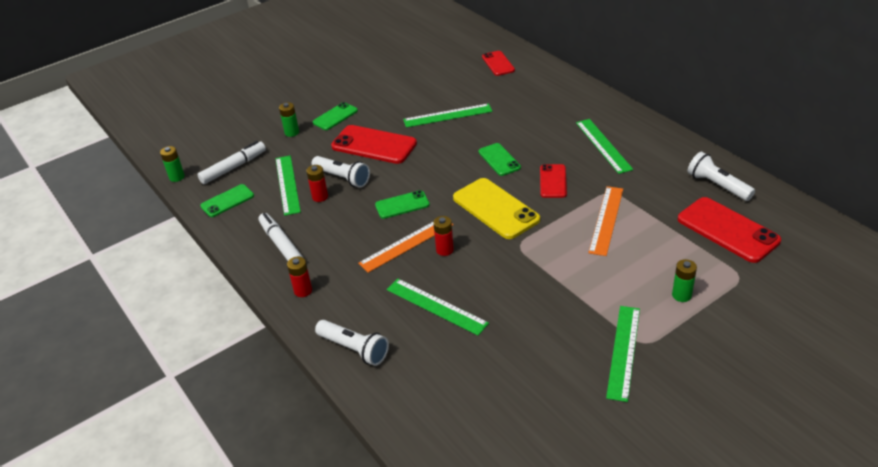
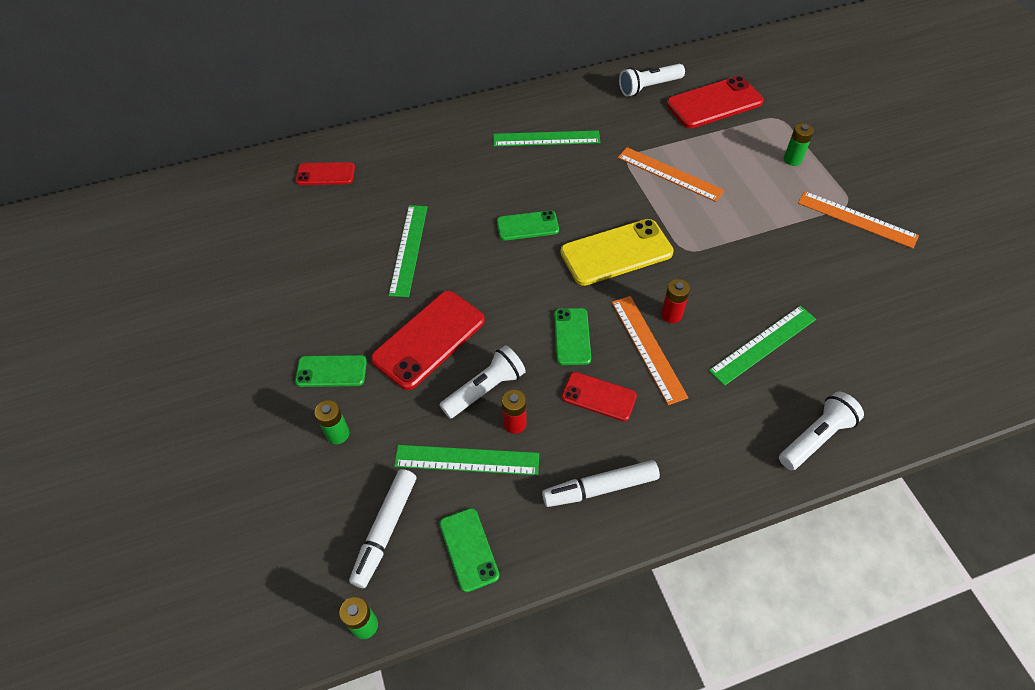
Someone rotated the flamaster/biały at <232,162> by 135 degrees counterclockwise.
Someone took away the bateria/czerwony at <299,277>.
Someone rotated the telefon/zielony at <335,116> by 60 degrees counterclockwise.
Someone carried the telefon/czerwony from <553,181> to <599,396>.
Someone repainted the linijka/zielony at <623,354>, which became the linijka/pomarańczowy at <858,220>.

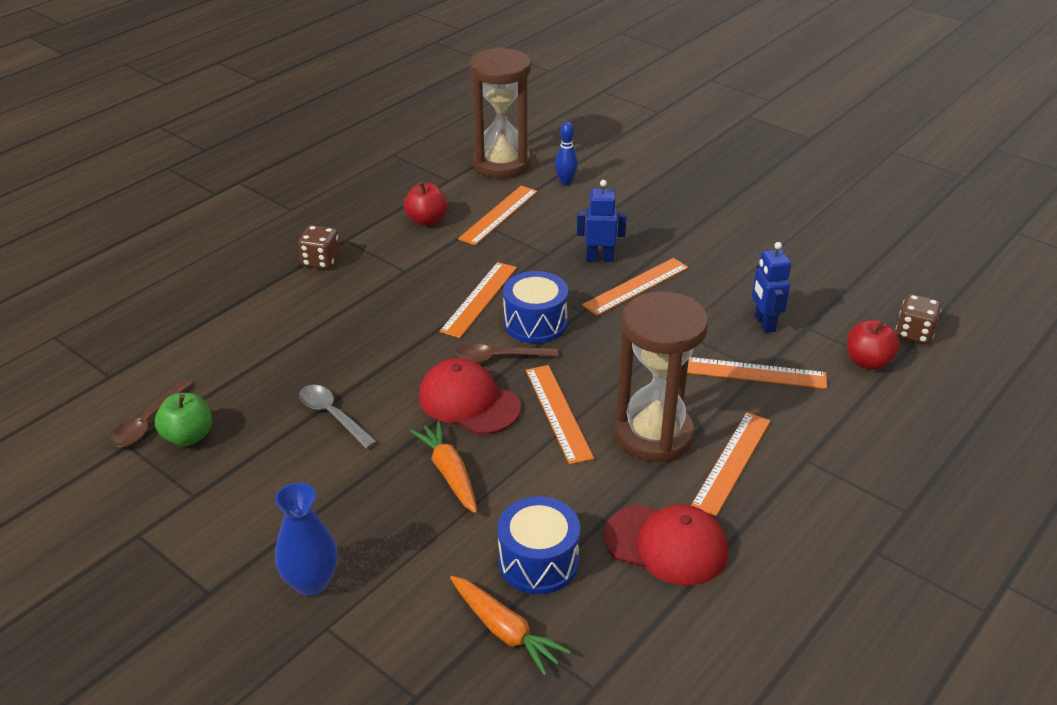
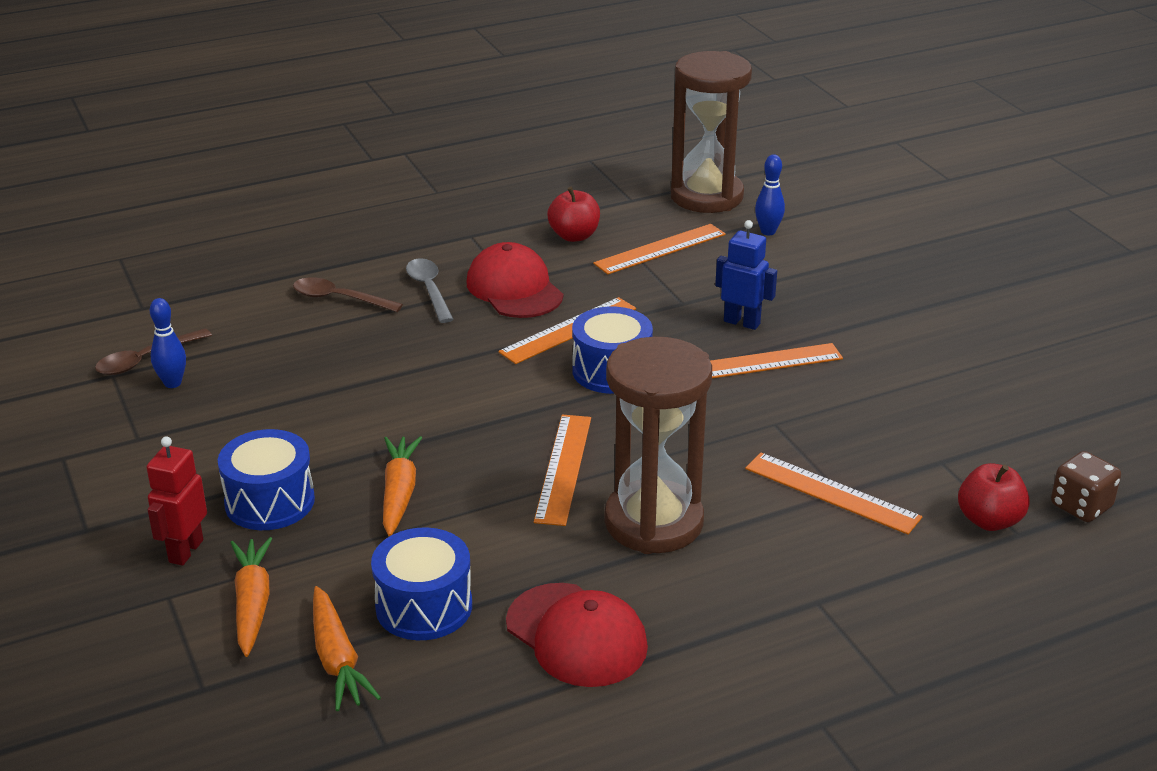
Someone swapped the jabłko/zielony at <183,419> for the kręgiel/niebieski at <168,343>.
Someone swapped the wazon/niebieski at <306,539> for the robot/czerwony at <176,501>.
Someone took away the kostka do gry/brązowy at <319,247>.
Someone carried the łyżka/szary from <338,417> to <430,290>.
Someone carried the czapka/czerwony from <470,396> to <514,280>.
Someone carried the łyżka/brązowy from <506,353> to <348,294>.
Someone took away the linijka/pomarańczowy at <730,464>.
Someone took away the robot/niebieski at <771,287>.
Someone put down the bęben/niebieski at <266,479>.
Someone put down the marchewka/pomarańczowy at <251,597>.

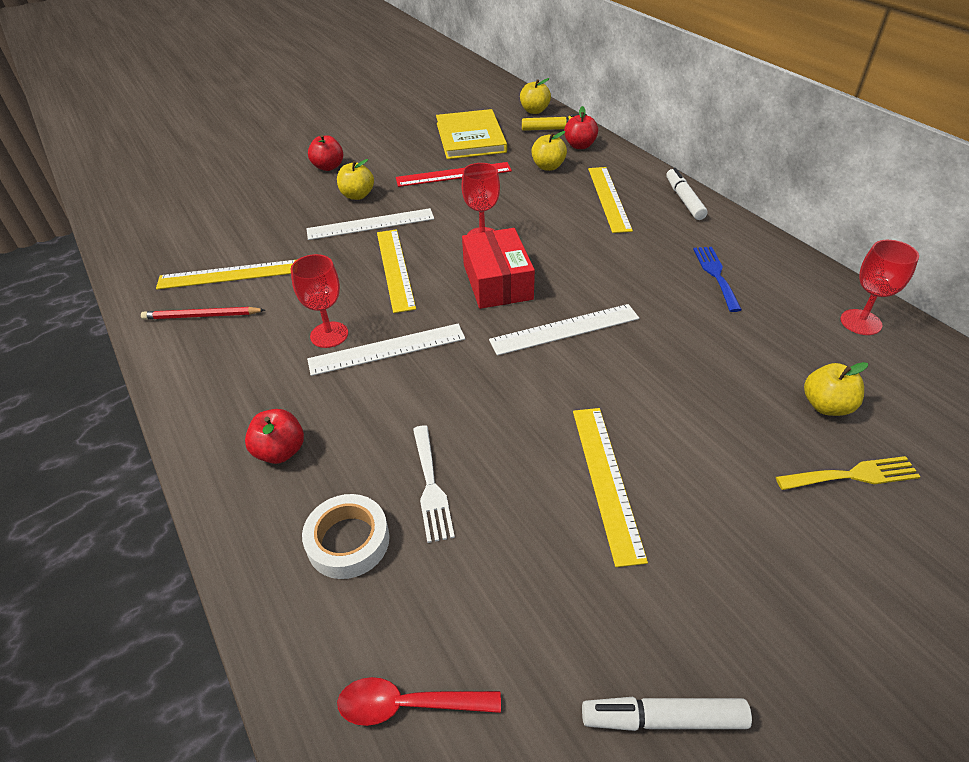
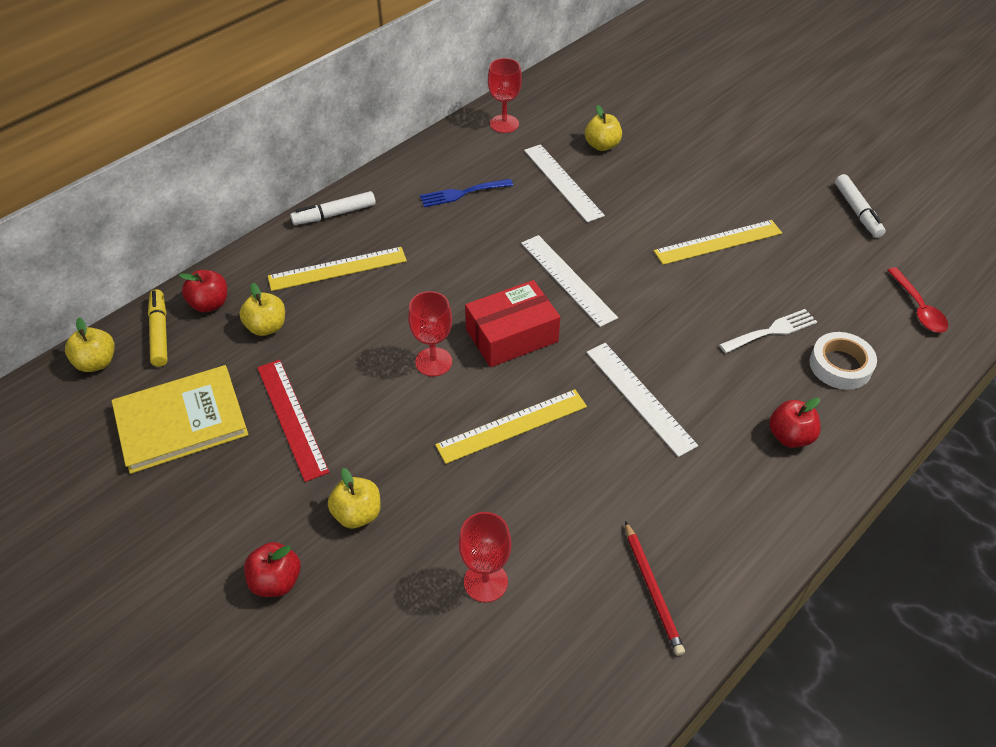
Someone took away the linijka/żółty at <226,274>.
Someone carried the kielich/czerwony from <319,301> to <485,557>.
Someone carried the linijka/biały from <370,224> to <564,183>.
Someone took away the widelec/żółty at <848,473>.

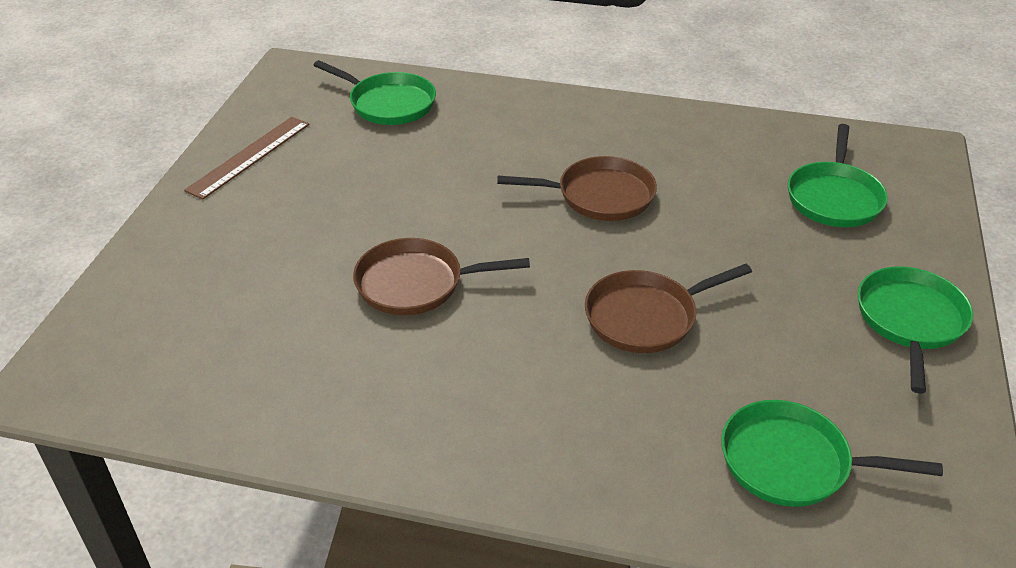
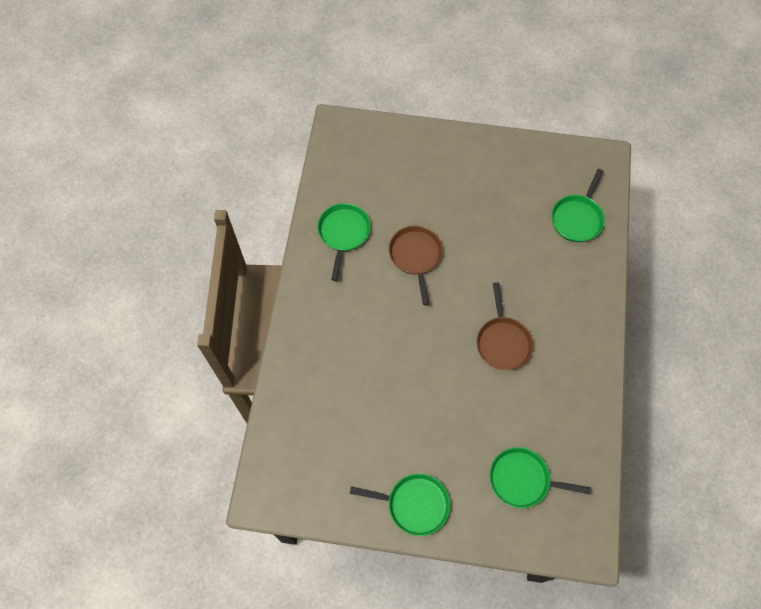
Someone took away the linijka/brązowy at <246,158>.
Someone took away the patelnia/brązowy at <668,308>.
Someone carried the patelnia/zielony from <832,453> to <344,242>.

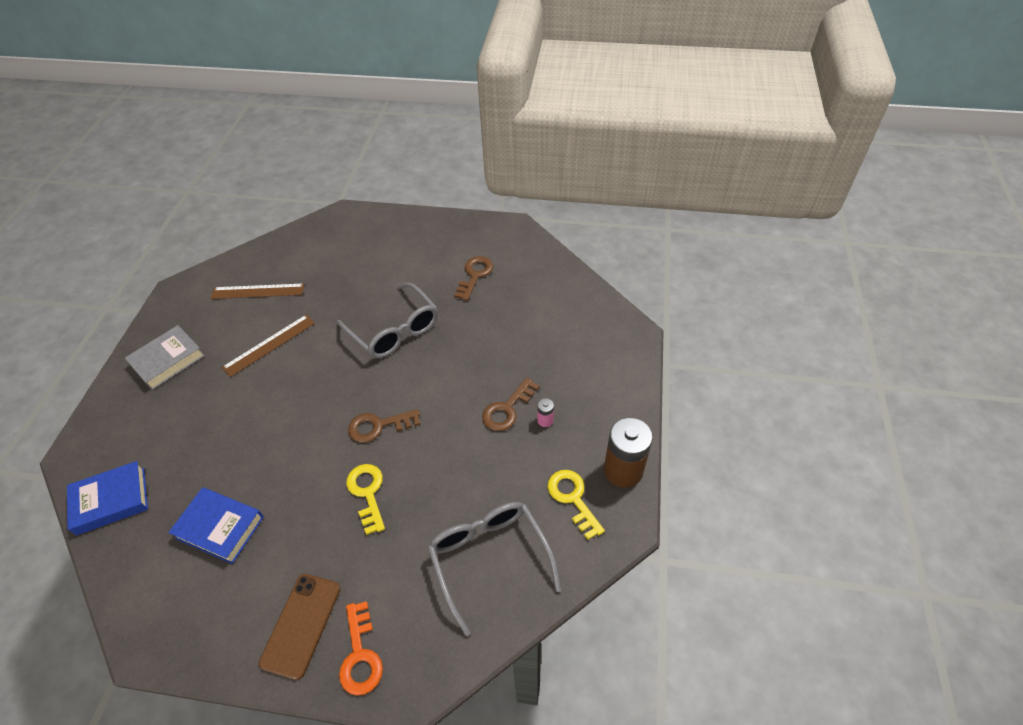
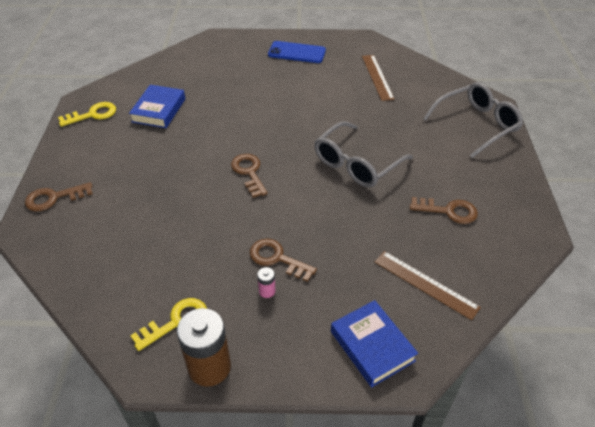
Someone carried the książka/niebieski from <107,498> to <374,343>.
Someone swapped the książka/szary at <165,357> for the telefon/niebieski at <297,52>.
Someone carried the linijka/brązowy from <268,346> to <428,285>.
Someone took away the telefon/brązowy at <299,627>.
Someone repainted the klucz/pomarańczowy at <361,648>, which became the klucz/brązowy at <59,196>.
Someone carried the klucz/żółty from <365,499> to <87,114>.
Someone carried the okulary/szary from <494,569> to <473,120>.

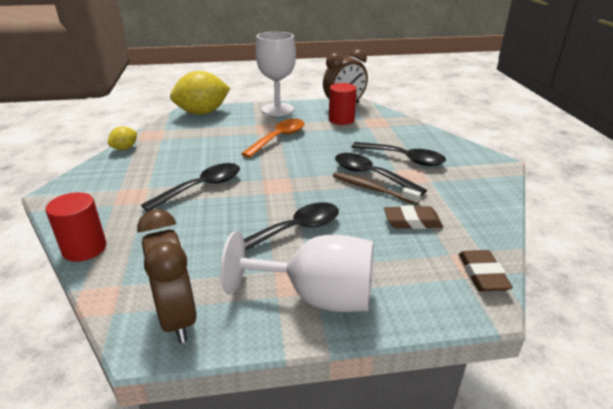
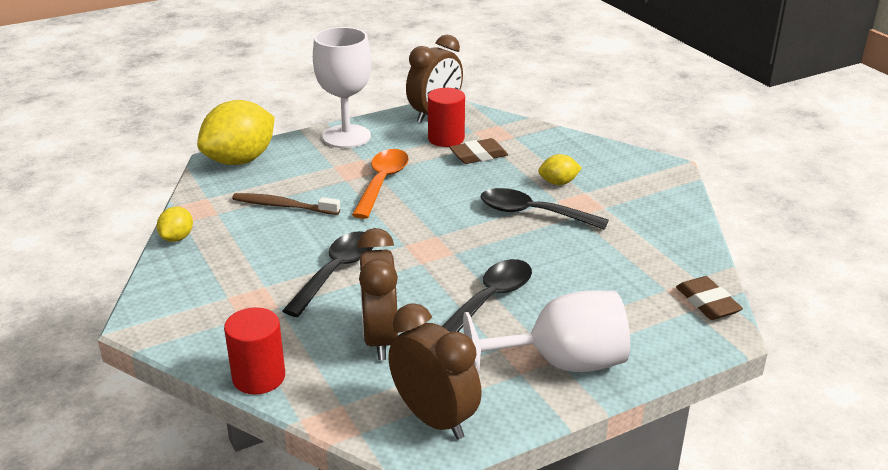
Someone carried the szczoteczka do zębów/brązowy from <377,188> to <286,204>.
Someone swapped the łyżka/czarny at <399,154> for the cytryna/żółty at <560,169>.
Someone carried the gumka do mazania/brązowy from <413,217> to <478,151>.
Someone put down the budzik/brązowy at <377,294>.

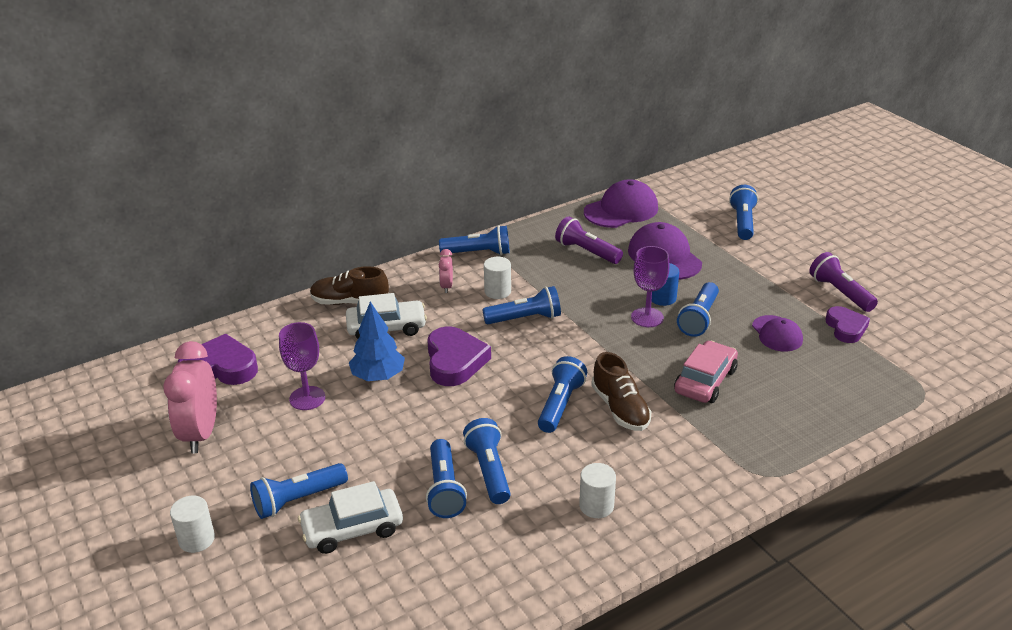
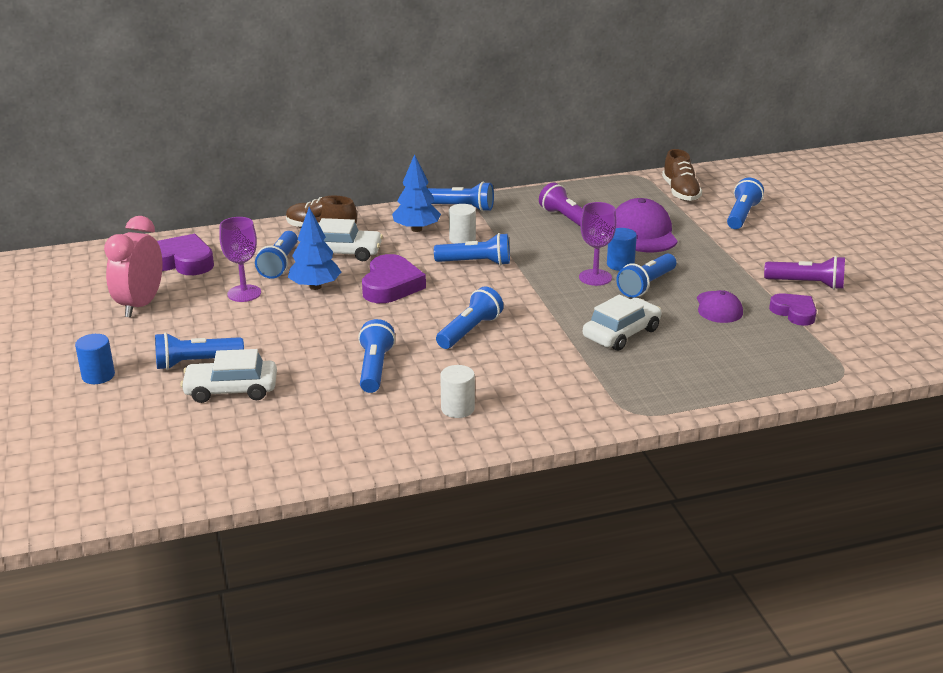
Someone repainted the walec/biały at <192,524>, which became the walec/niebieski at <95,359>.
Someone carried the latarka/niebieski from <446,478> to <276,255>.
Someone swapped the budzik/różowy at <446,271> for the drzewko/niebieski at <416,193>.
Someone took away the czapka/fioletowy at <621,203>.
Someone carried the but/brązowy from <621,391> to <682,175>.
Someone repainted the samochód/różowy at <706,372>, which became the samochód/biały at <622,323>.
Someone rotated the latarka/fioletowy at <843,282> by 120 degrees clockwise.
Someone rotated the serce/fioletowy at <847,324> by 45 degrees counterclockwise.

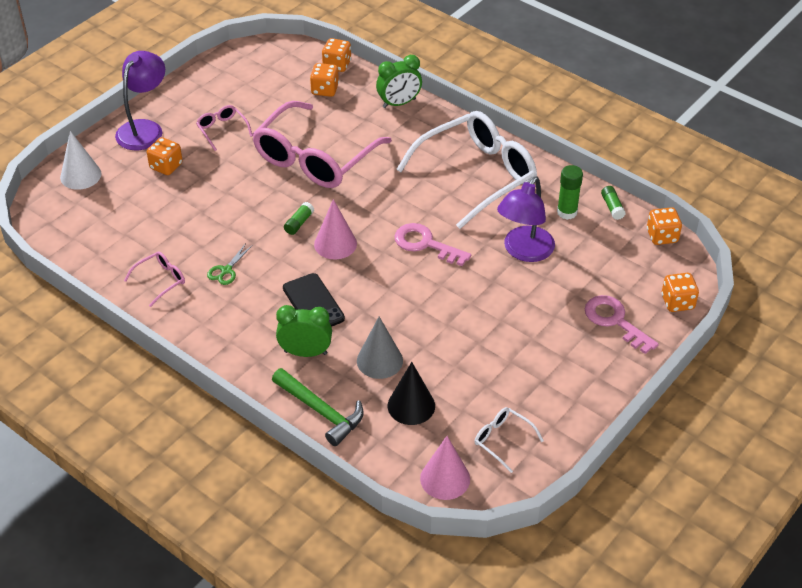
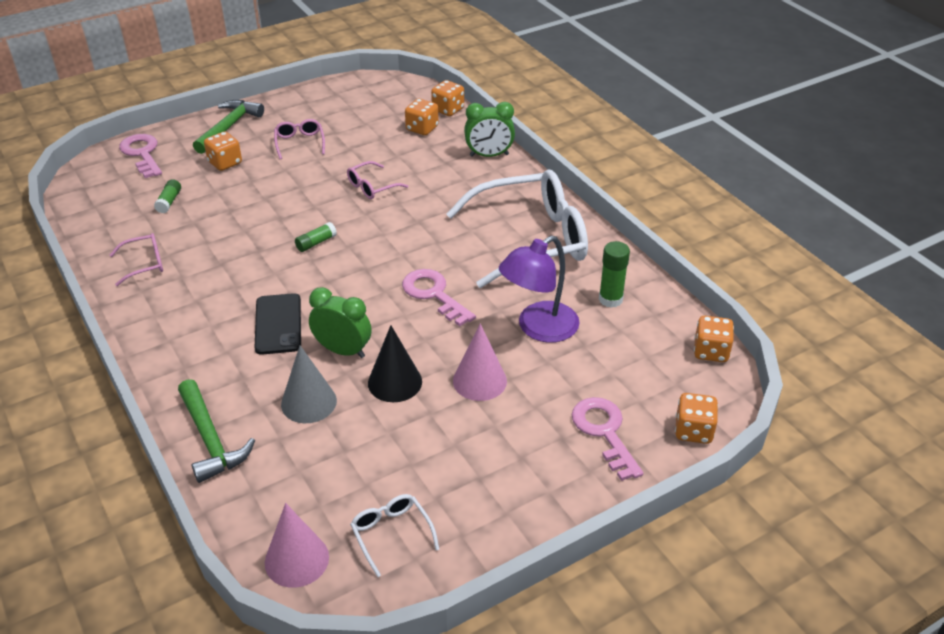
Someone swapped the stożek/biały at <81,160> for the klucz/różowy at <140,156>.
Someone swapped the lampka/fioletowy at <140,100> for the młotek/zielony at <228,127>.
Someone took away the nożyczki/zielony at <230,264>.
Someone scaled the okulary/różowy at <322,144> by 0.42.
Someone carried the budzik/zielony from <304,331> to <340,322>.
Someone carried the stożek/różowy from <335,229> to <480,362>.
Someone carried the stożek/czarny from <411,393> to <395,363>.
Someone carried the klej w sztyfcie/zielony from <613,203> to <167,196>.

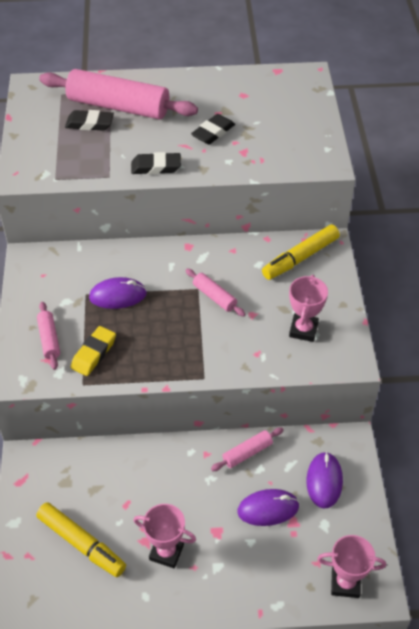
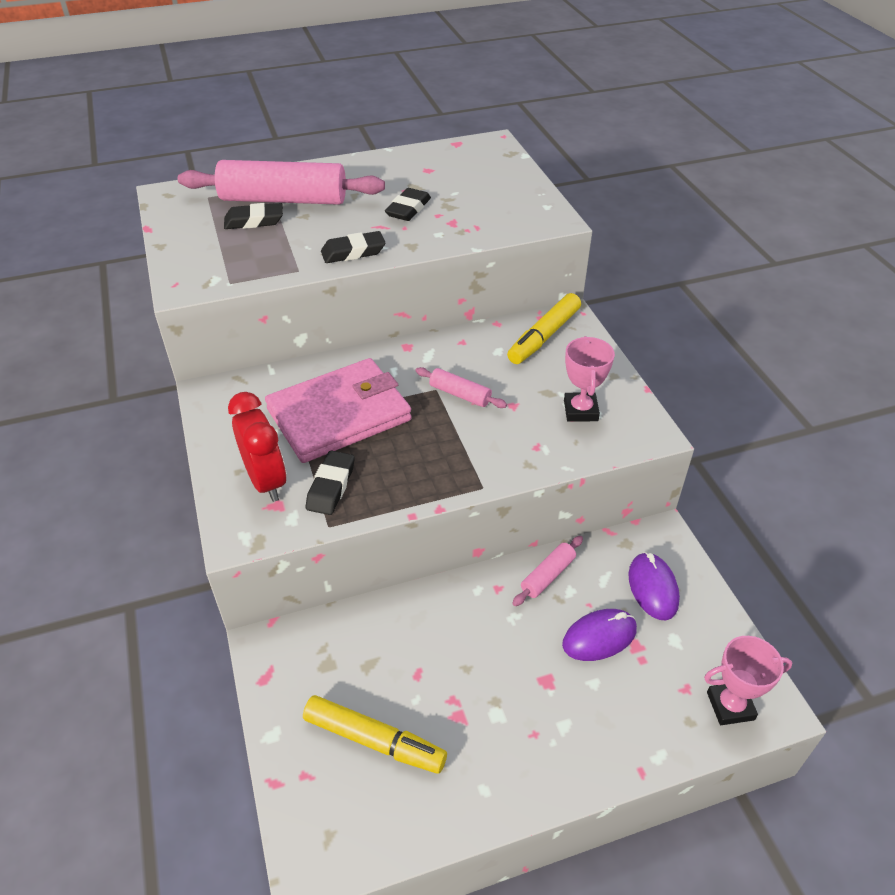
Someone swapped the wałek do ciasta/różowy at <48,336> for the budzik/czerwony at <257,447>.
Someone repainted the gumka do mazania/żółty at <93,351>, which became the gumka do mazania/czarny at <330,482>.
Someone swapped the myszka/fioletowy at <118,293> for the portfel/różowy at <338,410>.
Someone took away the puchar/różowy at <164,536>.

